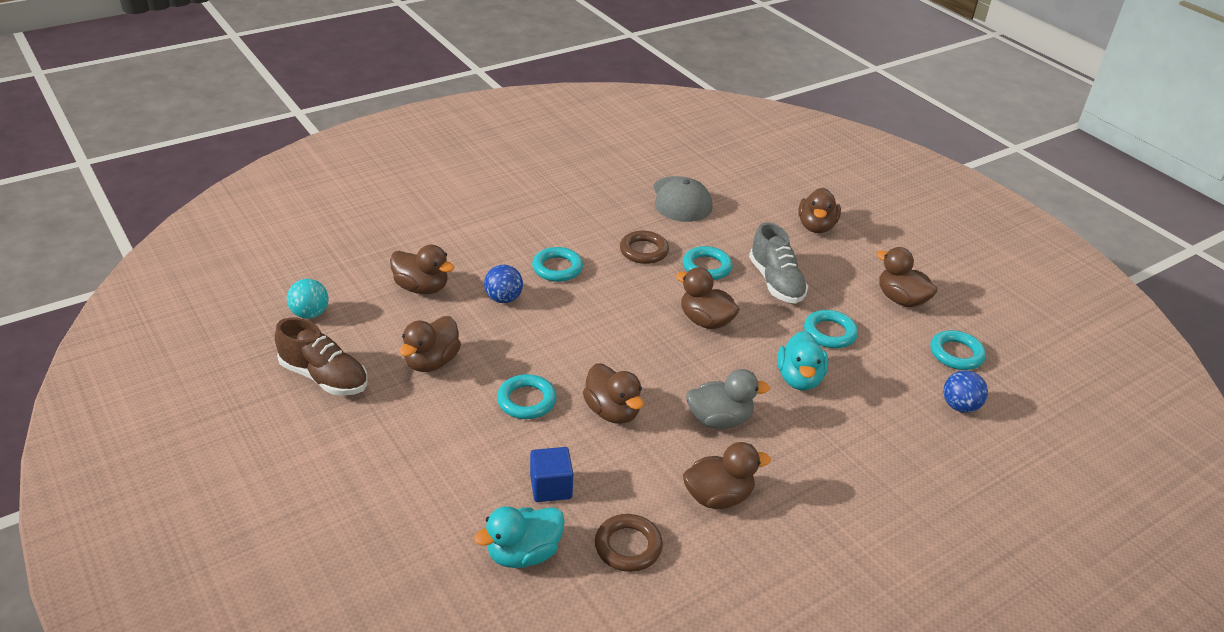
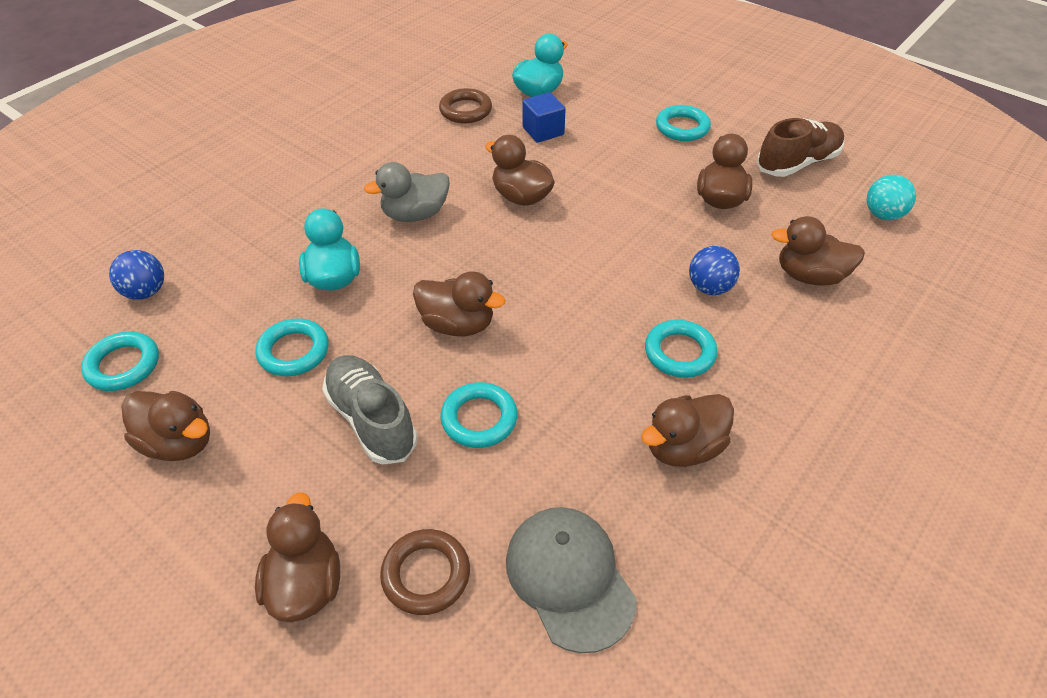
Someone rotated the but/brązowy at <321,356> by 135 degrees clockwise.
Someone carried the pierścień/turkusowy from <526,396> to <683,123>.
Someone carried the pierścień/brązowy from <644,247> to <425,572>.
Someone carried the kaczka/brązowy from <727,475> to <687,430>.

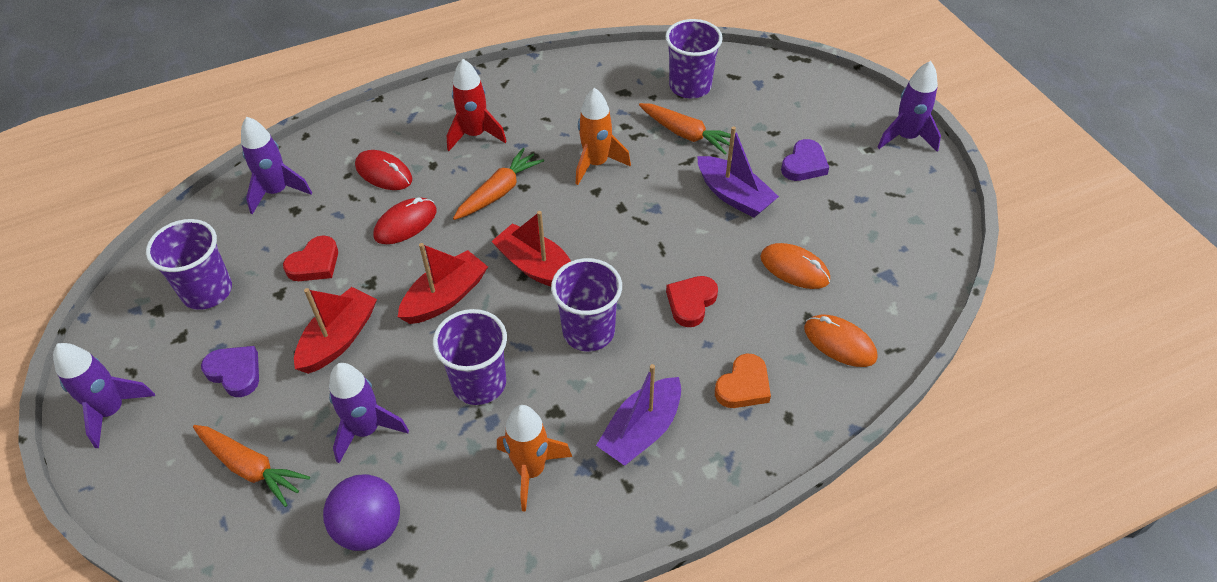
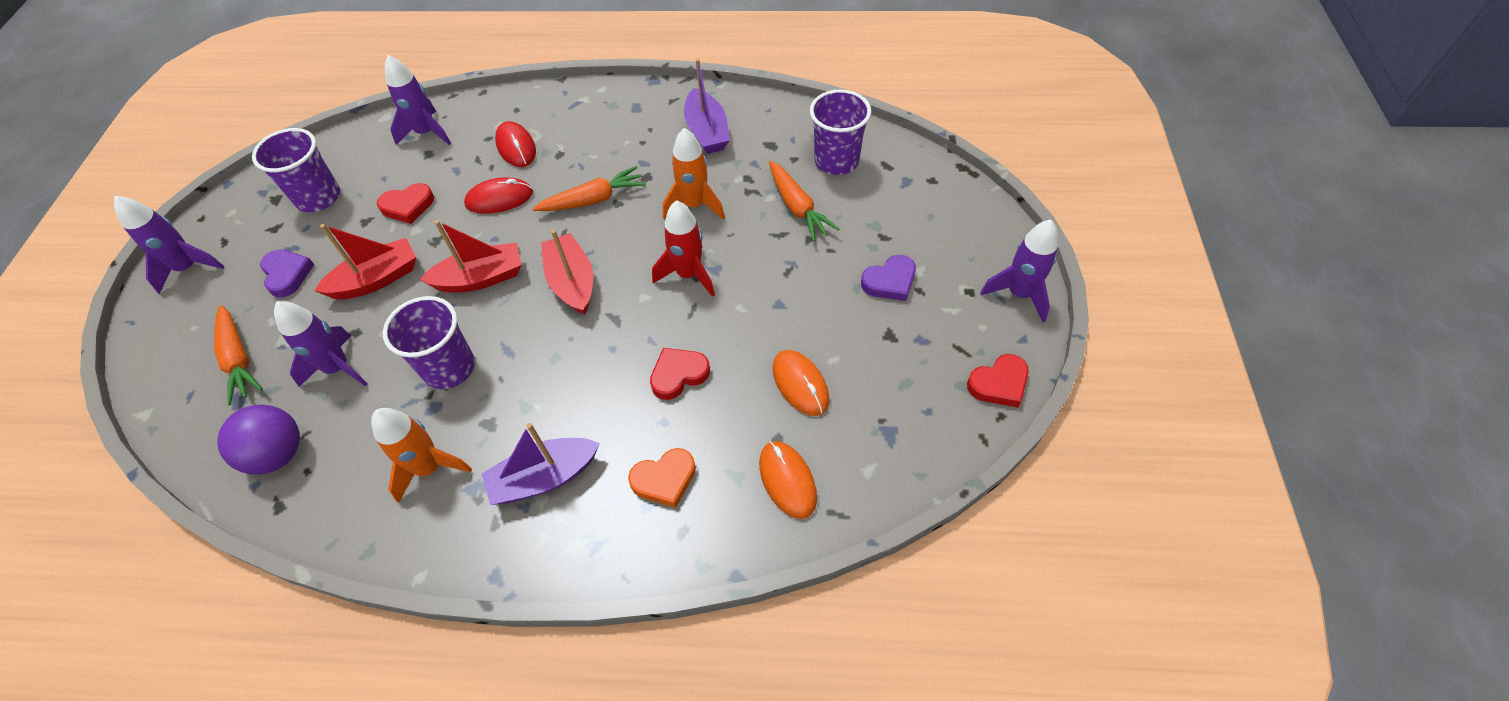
Someone carried the rakieta/czerwony from <477,105> to <683,248>.
Someone took away the szklanka/fioletowy at <586,304>.
Someone carried the łódka/fioletowy from <738,172> to <707,106>.
Someone put down the serce/czerwony at <998,381>.

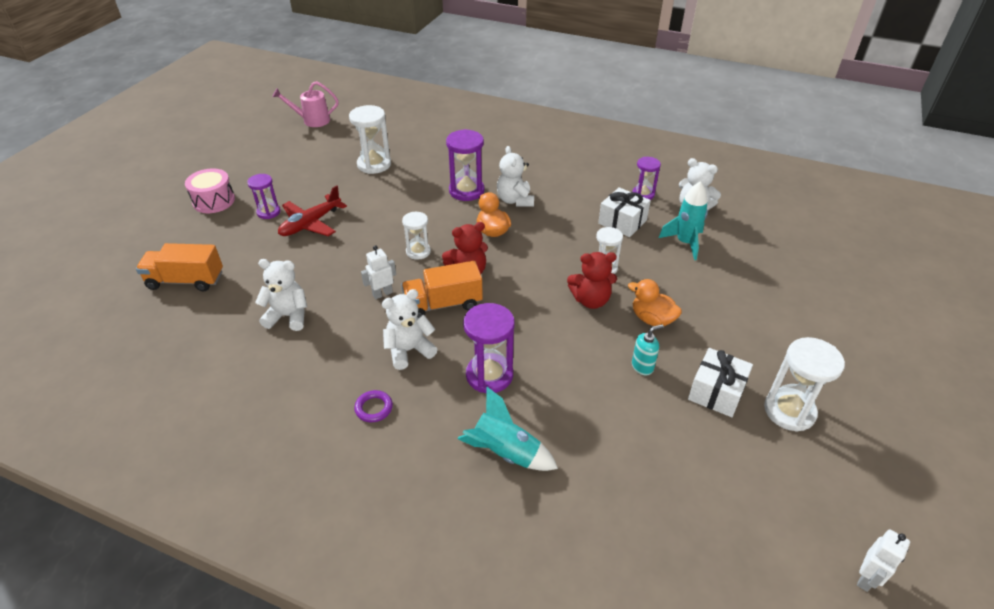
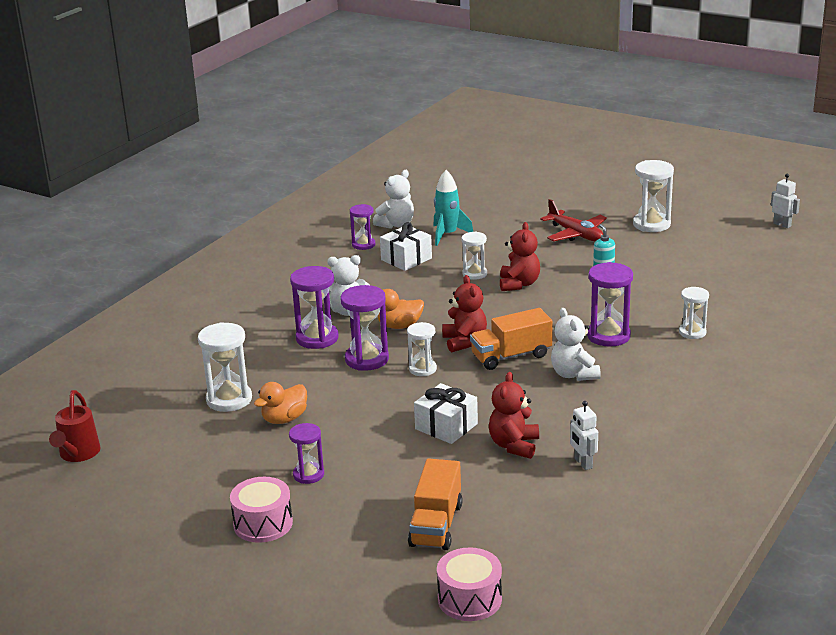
Someone repainted the miś/biały at <281,295>, which became the miś/czerwony at <514,415>.
Someone repainted the konewka/różowy at <305,104>, which became the konewka/czerwony at <75,426>.
Someone carried the samolot/czerwony from <312,210> to <573,220>.
Someone took away the pierścień/fioletowy at <373,406>.
Someone carried the robot/biały from <378,272> to <584,435>.
Someone rotated the ciężarówka/pomarańczowy at <442,289> by 75 degrees clockwise.
Someone swapped the rakieta/turkusowy at <507,429> for the klepsydra/biały at <694,313>.
Someone carried the kaczka/pomarańczowy from <655,302> to <280,403>.
Someone carried the prezent/biały from <720,382> to <446,413>.
Someone put down the klepsydra/fioletowy at <365,328>.
Someone put down the bęben/różowy at <469,584>.

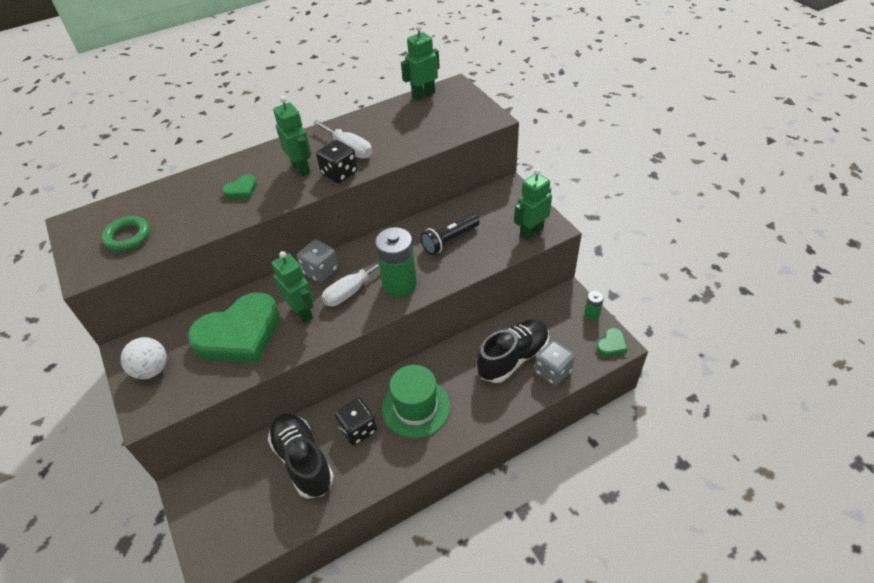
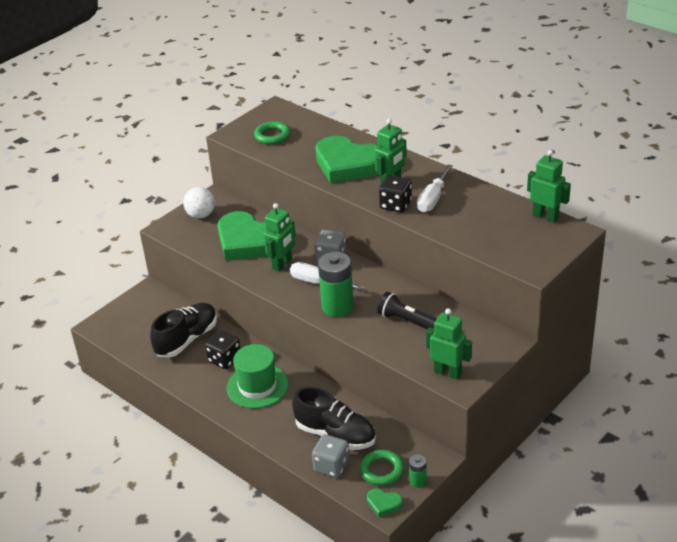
Someone scaled the serce/zielony at <239,187> by 2.43.
Someone put down the pierścień/zielony at <382,468>.

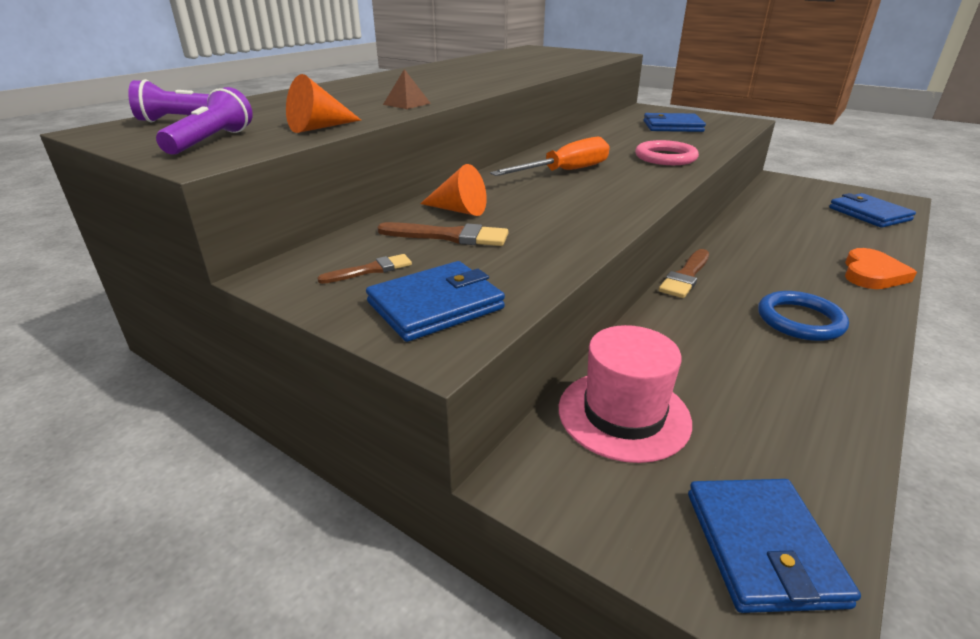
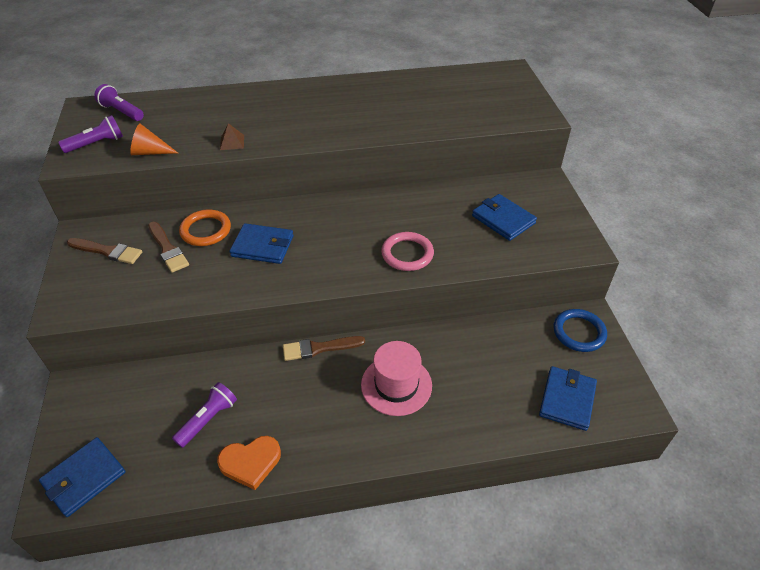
Someone scaled the pędzel/brązowy at <364,269> by 1.60.
Someone carried the portfel/niebieski from <435,301> to <261,243>.
Someone swapped the stożek/pomarańczowy at <453,190> for the pierścień/pomarańczowy at <205,227>.
Someone took away the śrubokręt/pomarańczowy at <550,156>.
Someone carried the kapelusz/różowy from <625,394> to <396,378>.
Someone carried the pierścień/niebieski from <803,316> to <580,330>.
Someone carried the serce/pomarańczowy from <881,268> to <249,463>.
Someone put down the latarka/fioletowy at <204,415>.

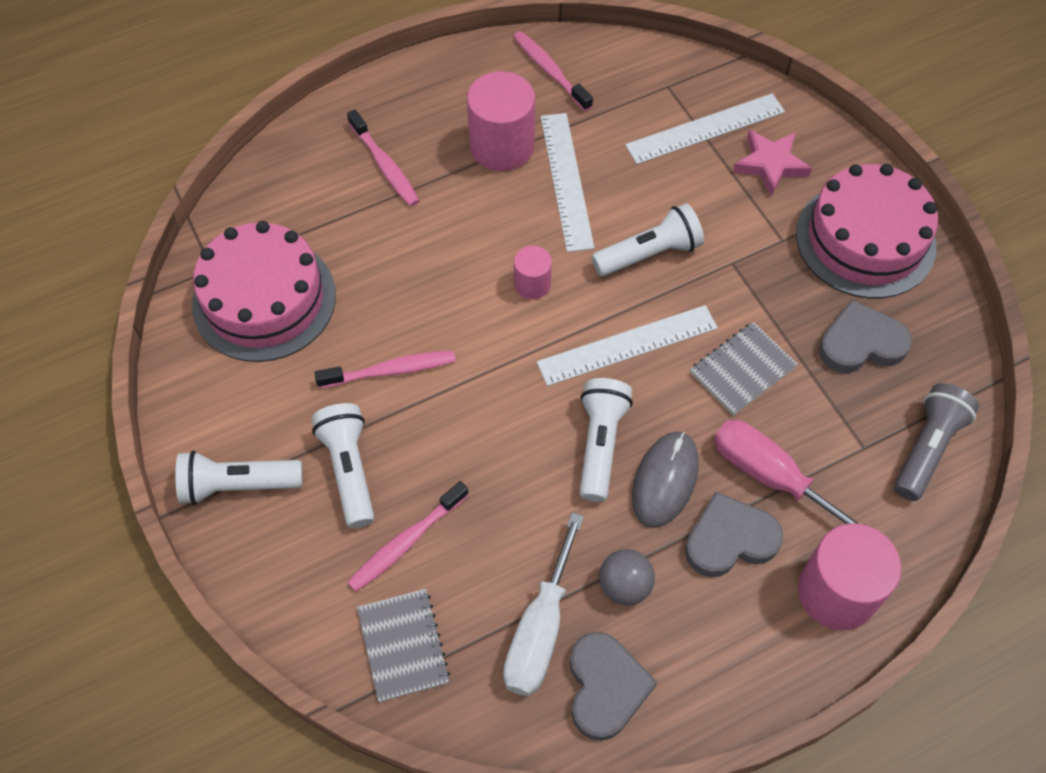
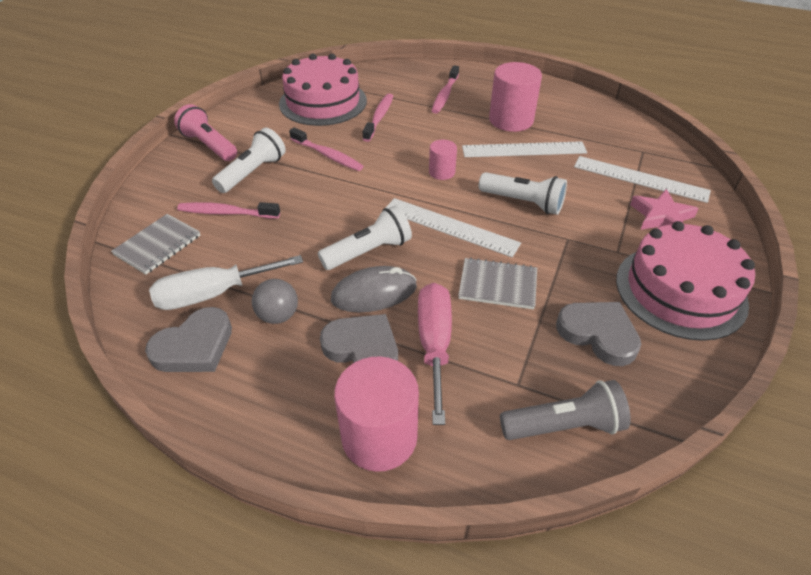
Someone repainted the latarka/biały at <239,478>, which became the latarka/różowy at <205,132>.
Someone carried the szczoteczka do zębów/różowy from <553,71> to <378,118>.
Someone rotated the linijka/biały at <568,182> by 45 degrees clockwise.

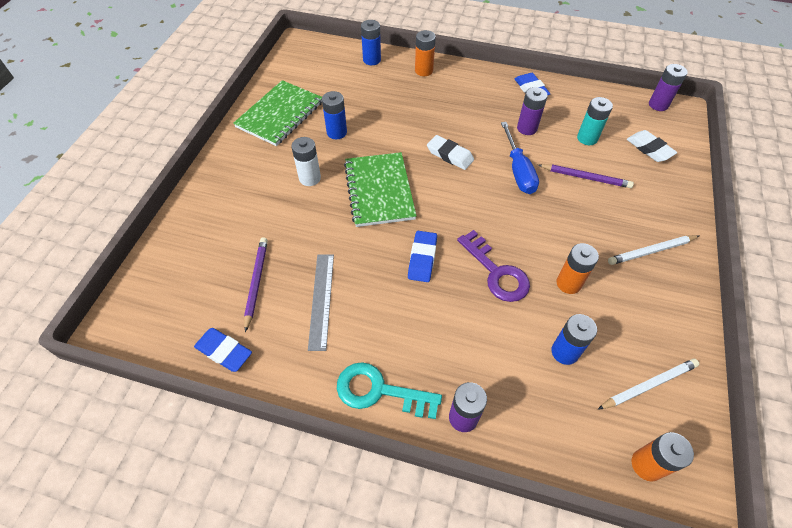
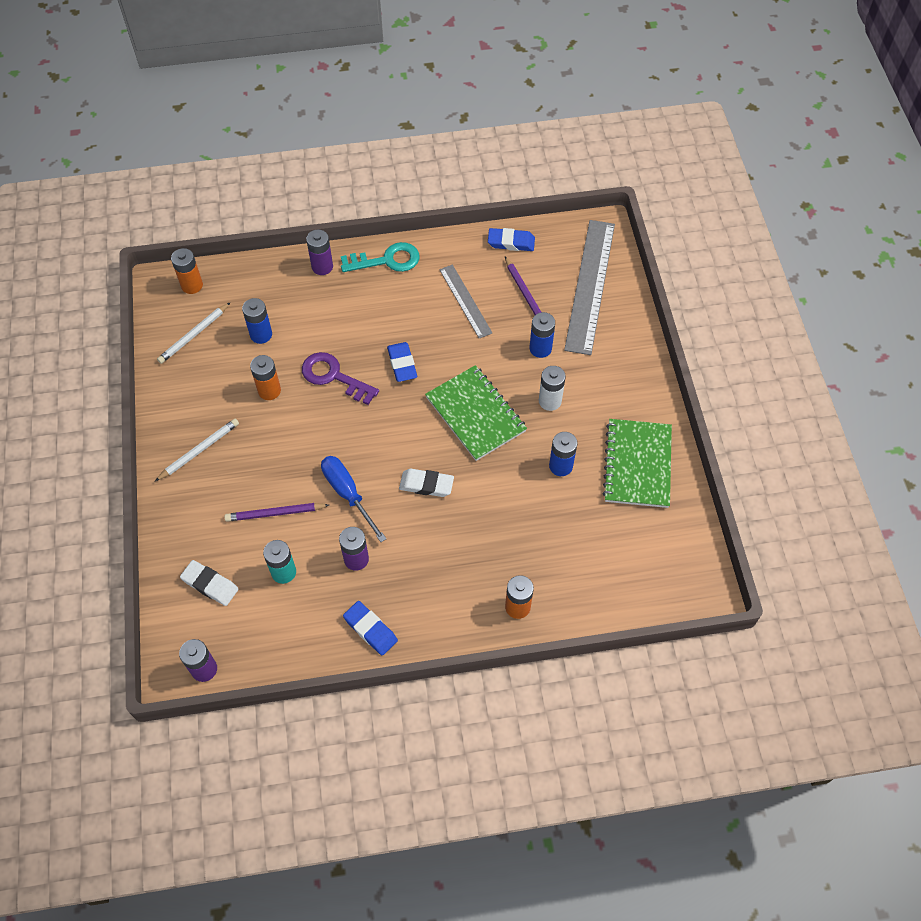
Someone carried the bateria/niebieski from <371,42> to <542,335>.
Someone put down the linijka/szary at <589,287>.

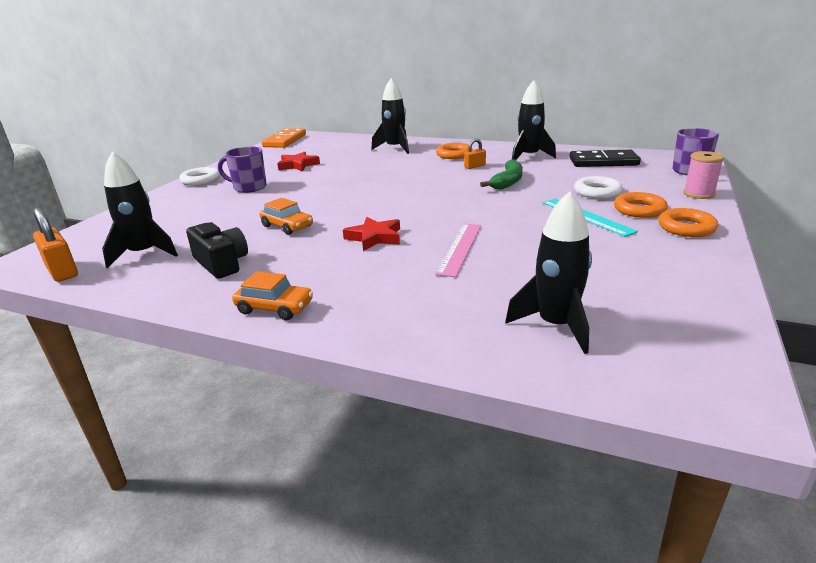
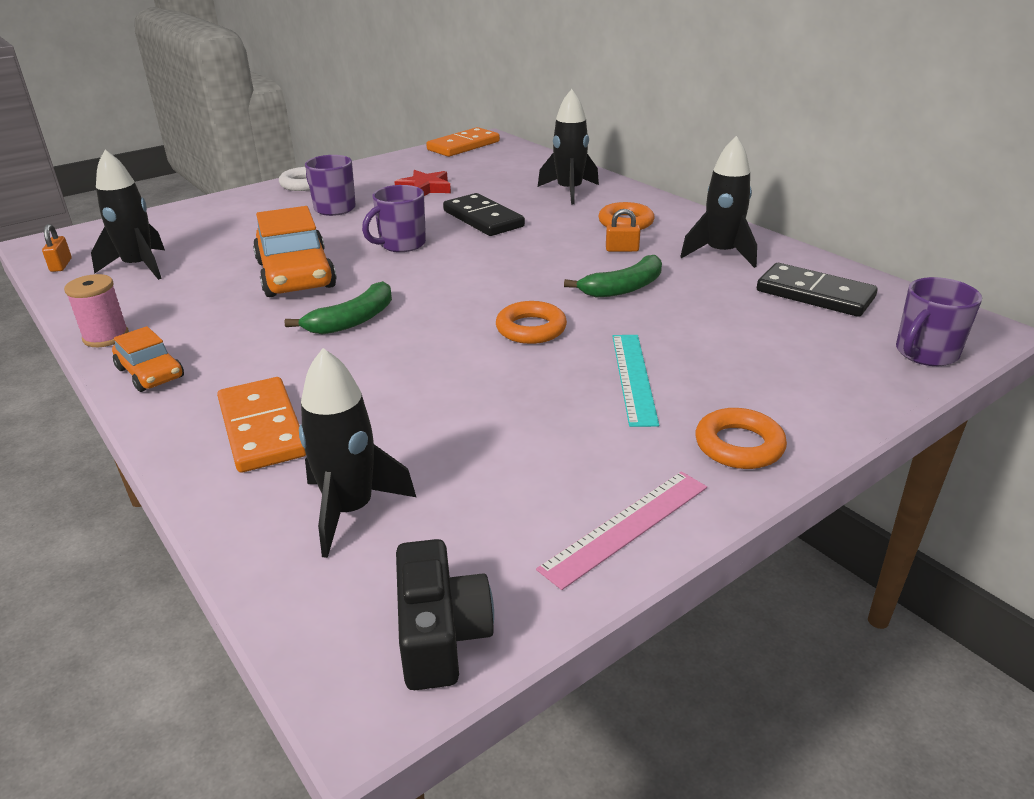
Someone scaled the kłódka/pomarańczowy at <55,245> by 0.60.
Someone carried the aparat fotograficzny/czarny from <217,250> to <445,614>.
Someone scaled the samochód/pomarańczowy at <286,216> by 1.82.
Someone swapped the gwiazda/czerwony at <371,234> for the banan/zielony at <338,307>.
Someone carried the linijka/różowy from <458,250> to <621,530>.
Someone took away the pierścień/biały at <598,187>.
Someone carried the pierścień/pomarańczowy from <641,205> to <531,322>.
Someone carried the szpulka/różowy from <703,175> to <96,310>.
Someone put down the kostka domina/pomarańczowy at <261,425>.
Someone put down the kubek/fioletowy at <394,218>.
Someone put down the kostka domina/czarny at <484,214>.

